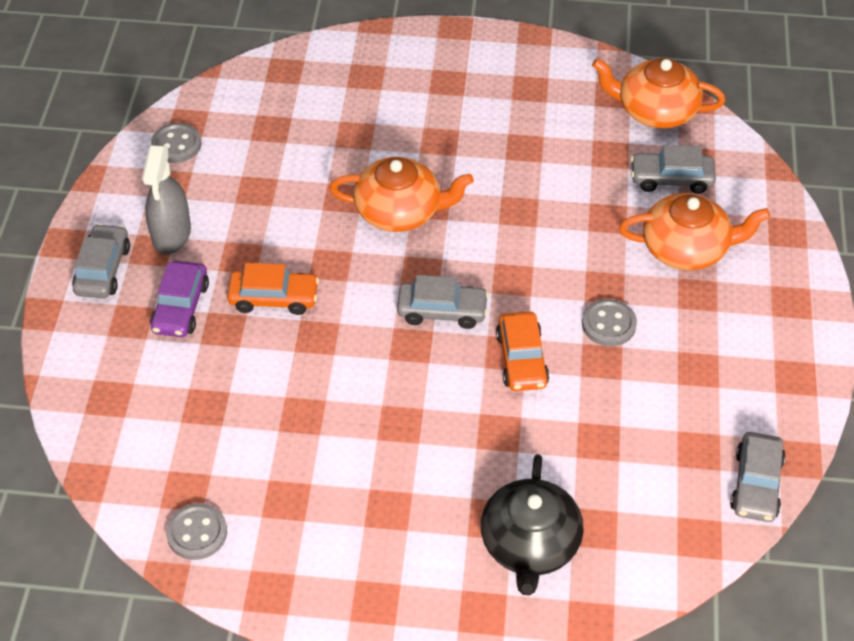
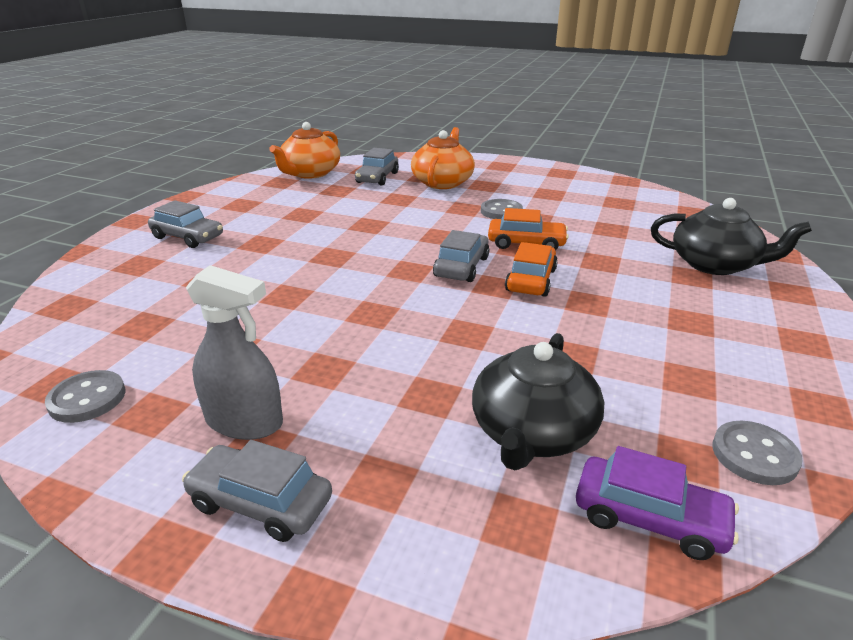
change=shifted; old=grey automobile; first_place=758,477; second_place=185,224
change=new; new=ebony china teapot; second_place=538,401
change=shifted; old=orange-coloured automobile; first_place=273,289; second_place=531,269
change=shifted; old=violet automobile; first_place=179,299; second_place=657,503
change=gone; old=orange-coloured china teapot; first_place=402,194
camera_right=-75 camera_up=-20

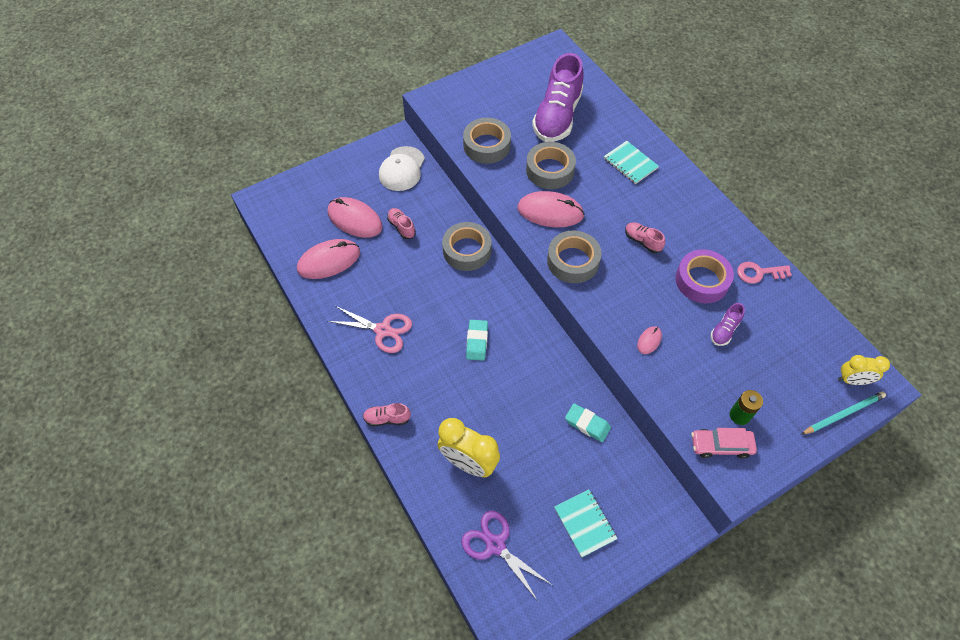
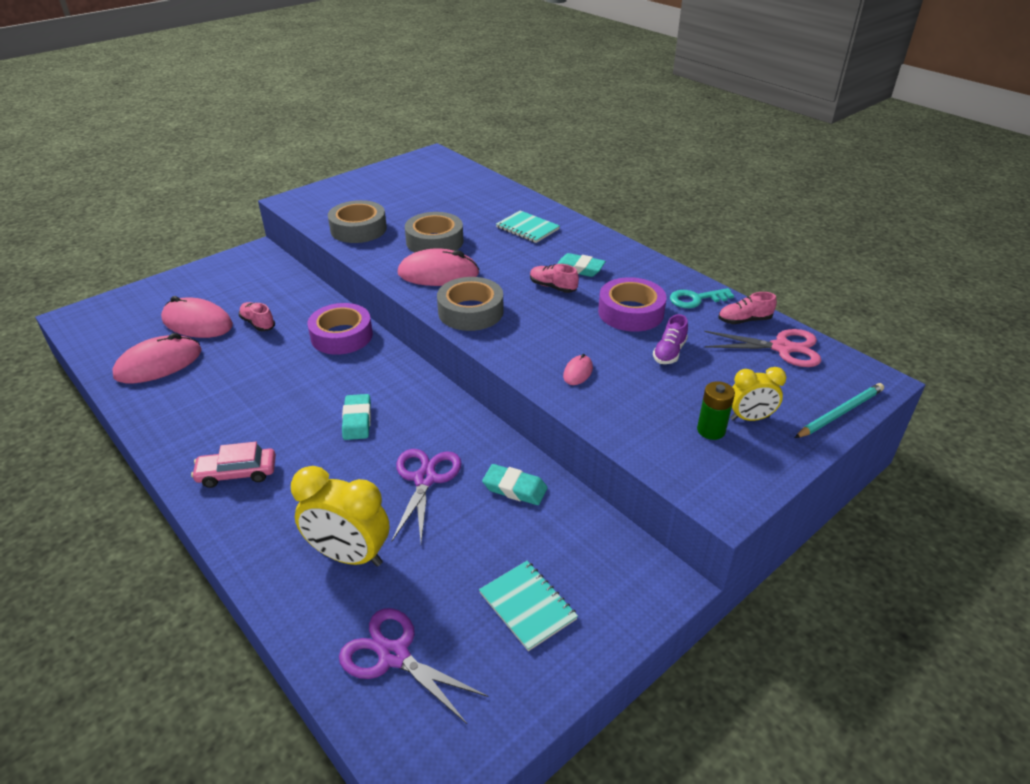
change=shifted; old=pink automobile; first_place=724,443; second_place=233,465
change=repainted; old=grey roll of tape; new=violet roll of tape; first_place=467,246; second_place=340,329
change=new; new=violet scissors; second_place=427,495
change=new; new=teal gum eraser; second_place=581,265
change=repainted; old=pink key; new=teal key; first_place=764,273; second_place=702,298
change=shifted; old=pink scissors; first_place=370,329; second_place=763,348
change=shifted; old=pink lace-up shoe; first_place=387,414; second_place=748,308
change=shifted; old=bright yellow alarm clock; first_place=864,370; second_place=758,394
change=gone; old=pure white baseball cap; first_place=402,168
change=gone; old=violet lace-up shoe; first_place=558,97
camera_right=-10 camera_up=-20

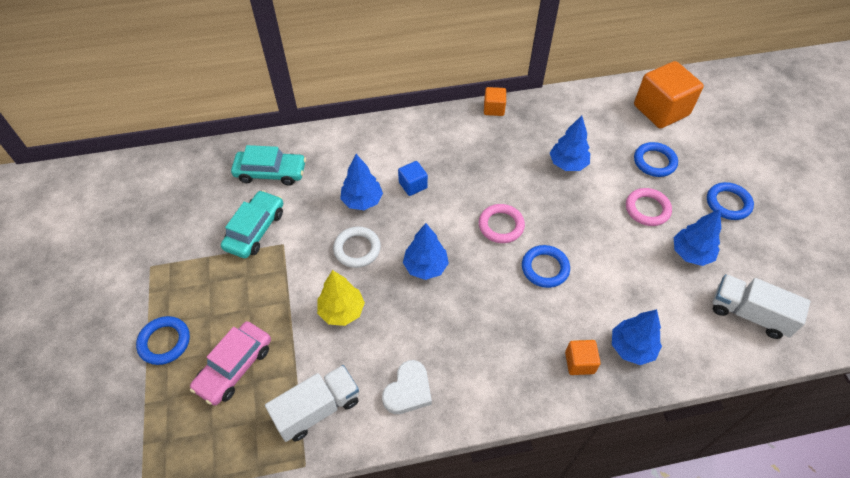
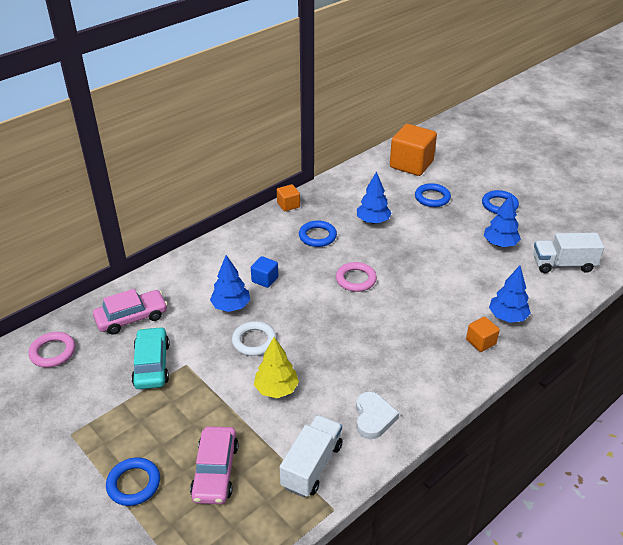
change=shifted; old=pink ring; first_place=649,207; second_place=51,350
change=repainted; old=teal automobile; new=pink automobile; first_place=268,165; second_place=130,312
change=shifted; old=cobalt ring; first_place=546,266; second_place=318,234
change=gone; old=cobalt tree; first_place=426,251
camera_right=-30 camera_up=-15

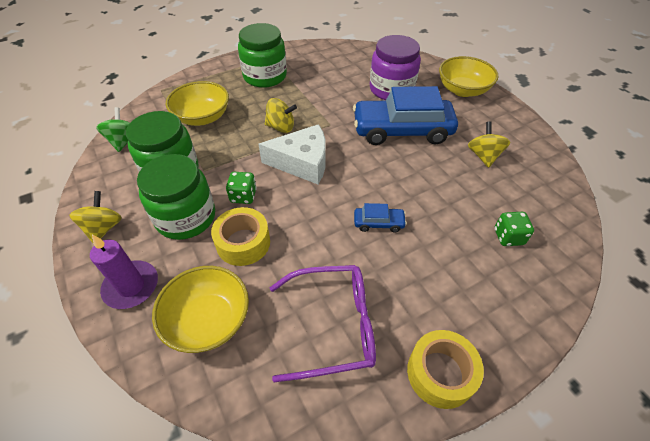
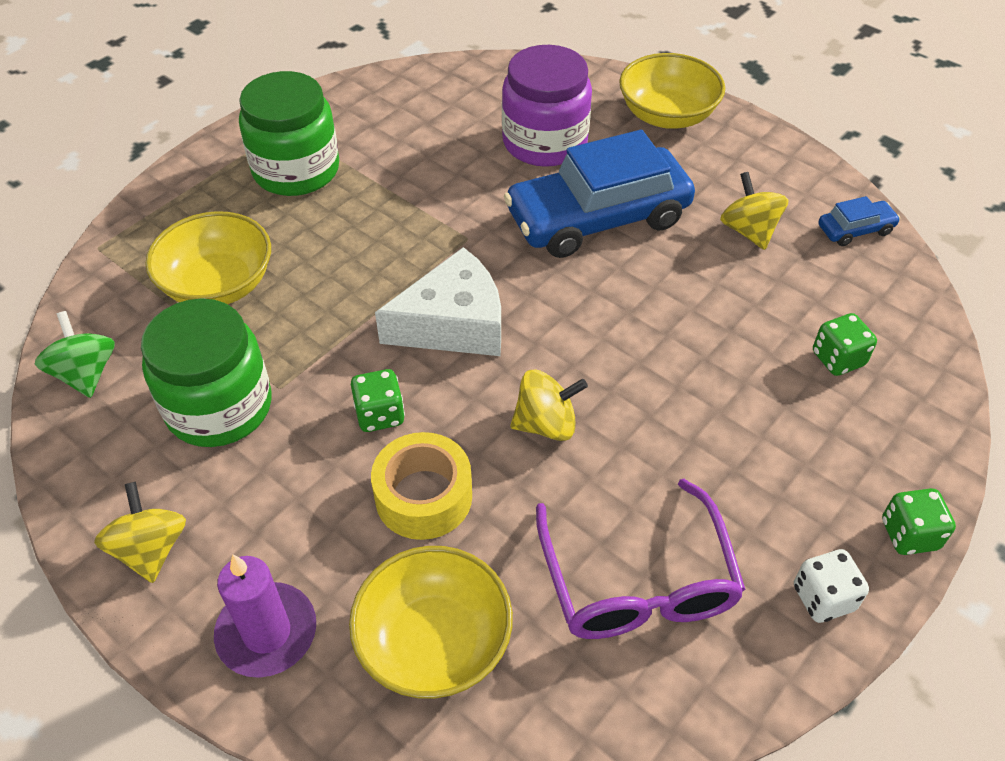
change=shifted; old=bright yellow whirligig; first_place=281,115; second_place=549,405
change=rotated; old=violet eyeglasses; first_place=323,323; second_place=641,559; degrees=105
change=swapped; old=bright yellow roll of tape; new=pure white game die; first_place=445,369; second_place=831,586
change=shifted; old=cobalt automobile; first_place=380,218; second_place=859,221
change=new; new=emerald game die; second_place=919,521
change=gone; old=emerald jar; first_place=176,197
camera_right=-20 camera_up=0

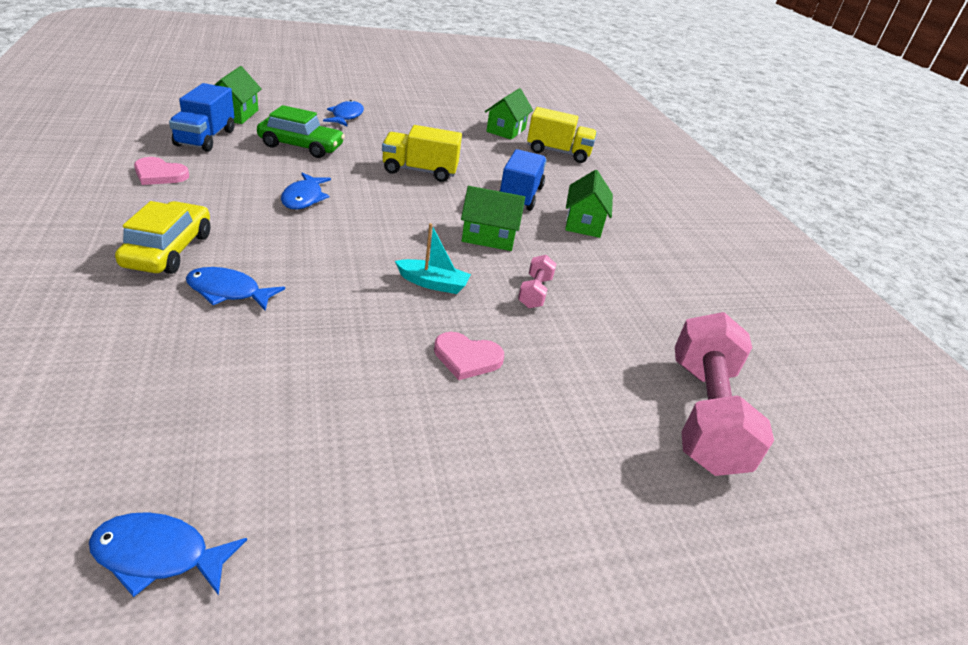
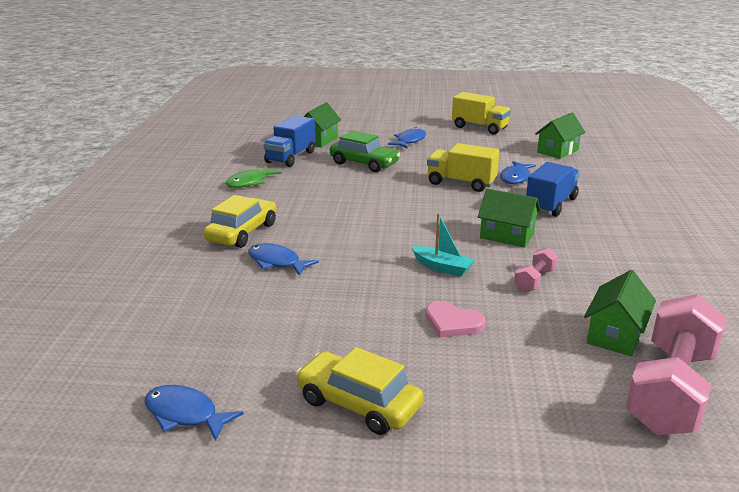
change=swapped; old=pink heart shape; new=emerald fish figure; first_place=161,171; second_place=254,177
change=new; new=bright yellow automobile; second_place=359,391
change=shifted; old=bright yellow truck; first_place=562,135; second_place=481,113
change=shifted; old=cobalt fish figure; first_place=306,191; second_place=518,172
change=shifted; old=emerald house; first_place=589,204; second_place=620,313
camera_right=25 camera_up=-10

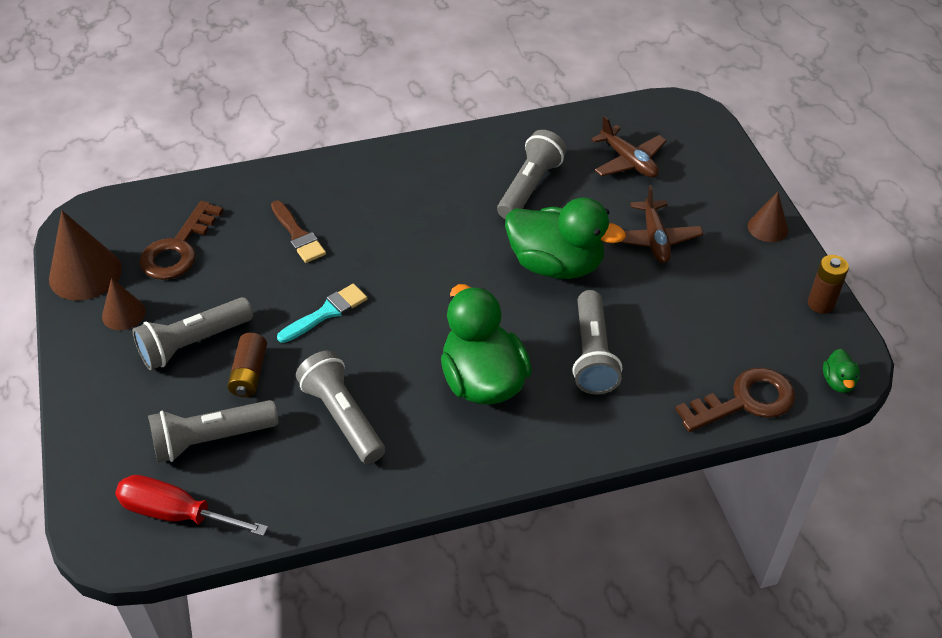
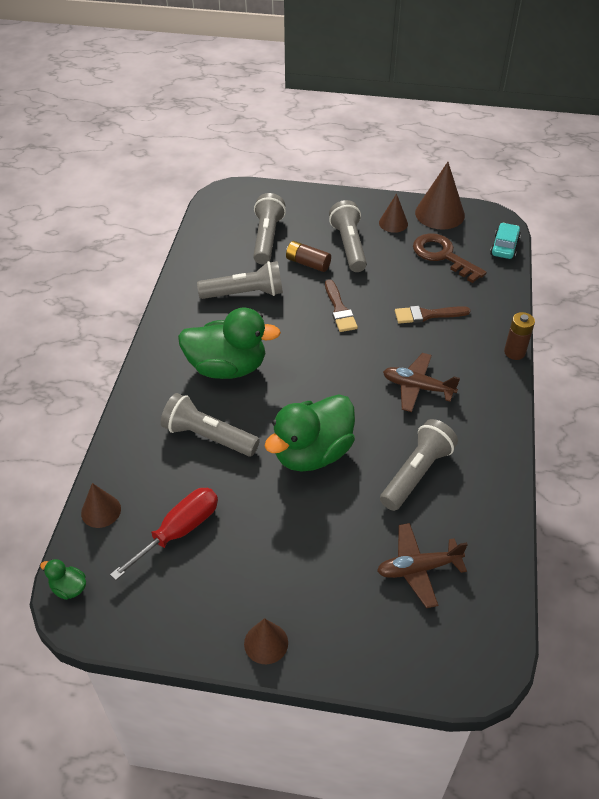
change=swapped; old=russet key; new=russet cone shape; first_place=735,399; second_place=101,505
change=shifted; old=red screwdriver; first_place=191,505; second_place=164,534
change=repainted; old=teal paintbrush; new=russet paintbrush; first_place=322,313; second_place=341,305
change=rotated; old=grey torch; first_place=531,174; second_place=419,465; degrees=-105
change=shifted; old=russet toy plane; first_place=661,224; second_place=421,382
change=new; new=teal automobile; second_place=505,241
change=shifted; old=russet AA battery; first_place=828,284; second_place=519,336
camera_right=115 camera_up=0

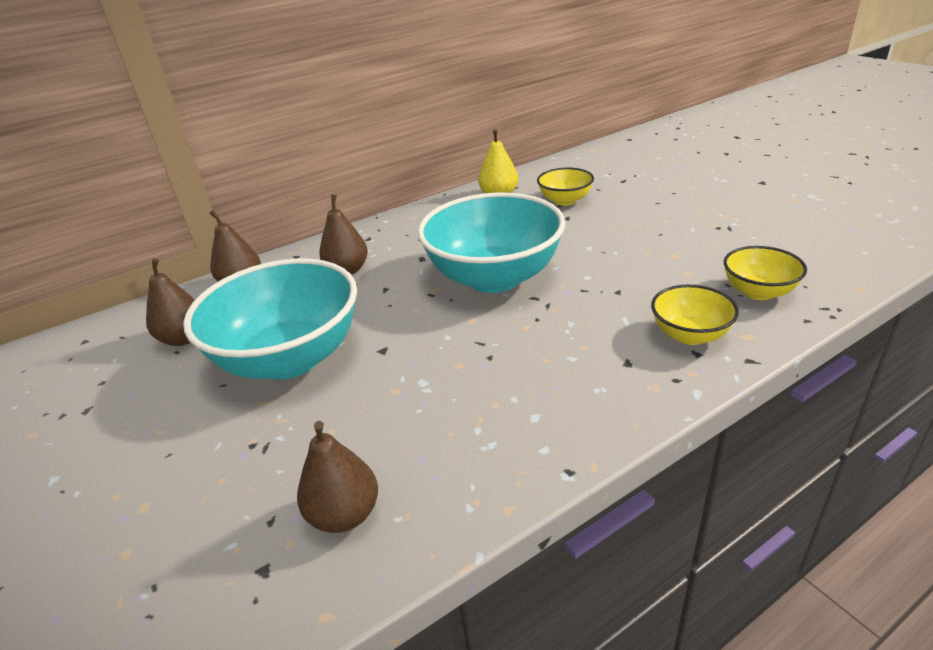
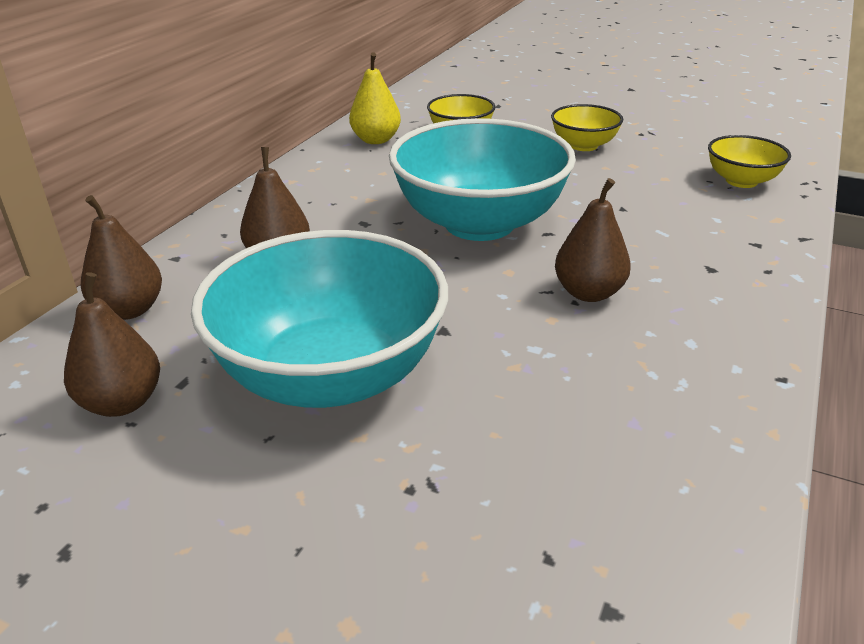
change=shifted; old=bright yellow serving bowl; first_place=695,315; second_place=587,127
change=shifted; old=russet toy pear; first_place=337,477; second_place=593,240
camera_right=-35 camera_up=0

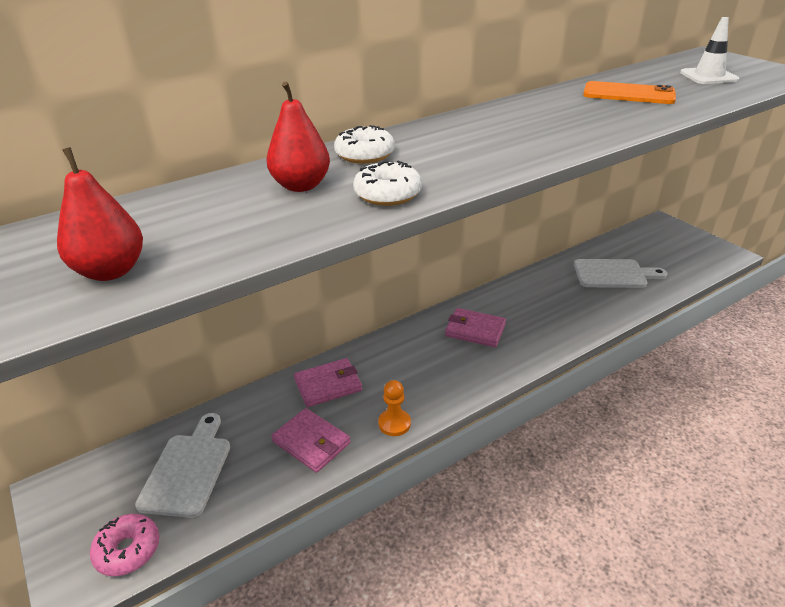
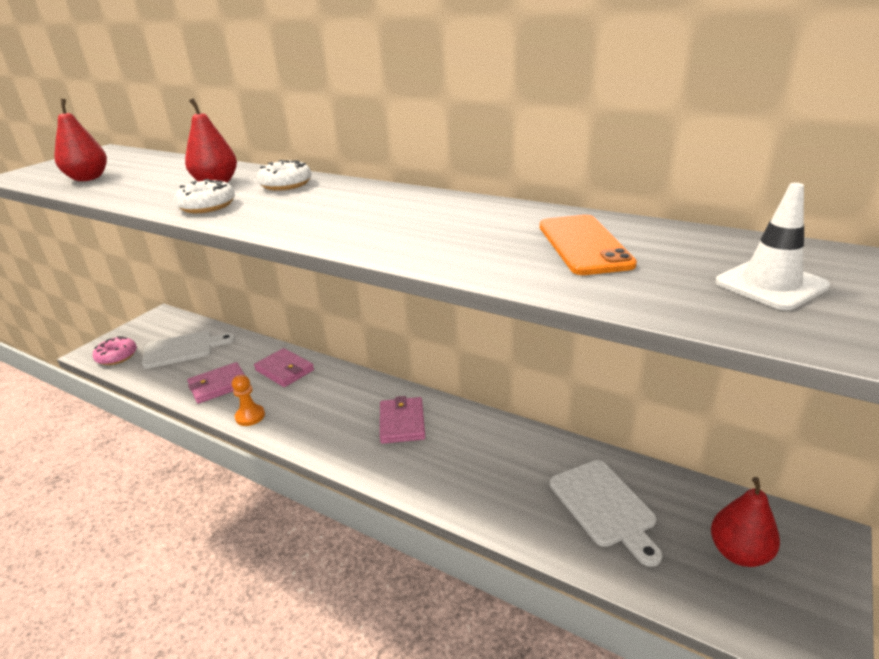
change=rotated; old=pink card wallet; first_place=310,440; second_place=216,383; degrees=45
change=new; new=red toy pear; second_place=745,522
camera_right=65 camera_up=-5

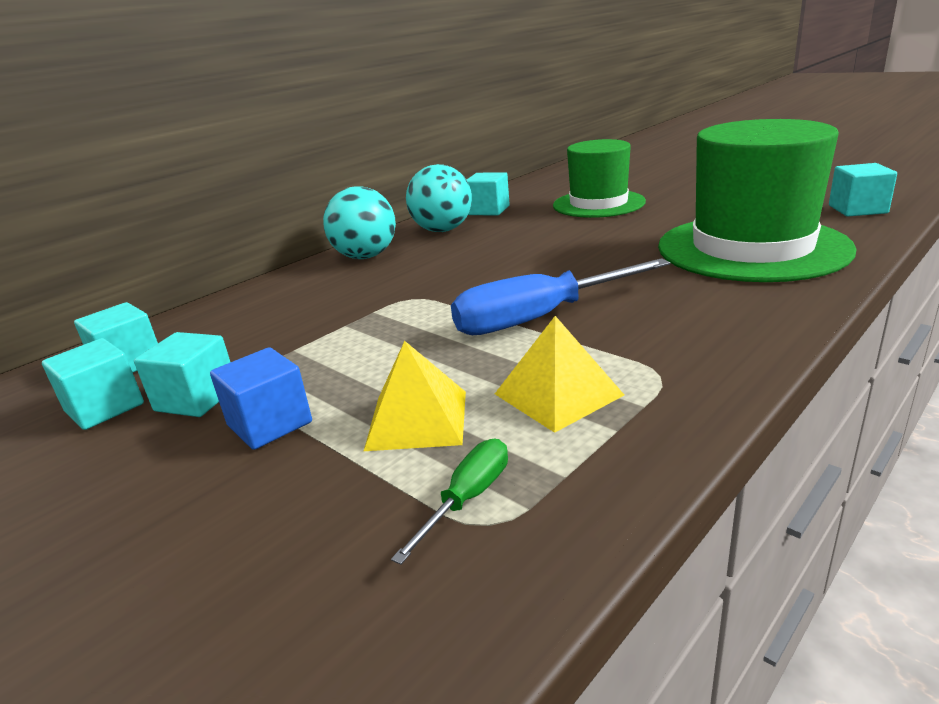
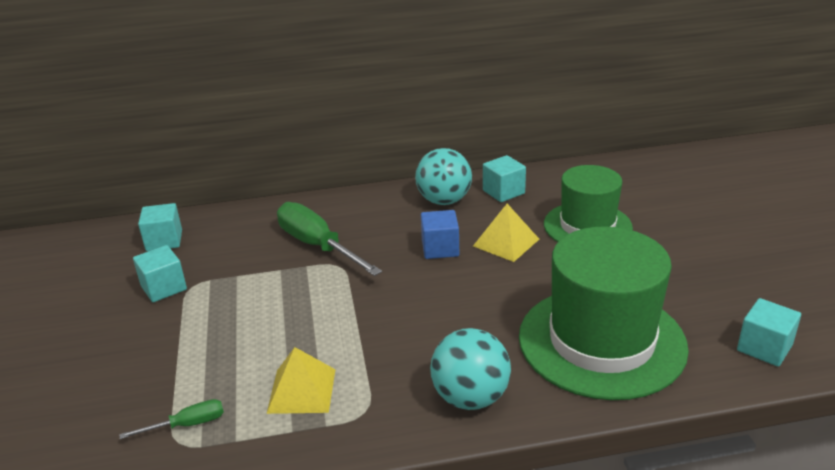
change=new; new=emerald screwdriver; second_place=329,239
change=shifted; old=cobalt cube; first_place=261,398; second_place=440,234
change=shifted; old=teal play ball; first_place=359,222; second_place=470,369
change=shifted; old=bright yellow pyramid; first_place=415,396; second_place=506,233
change=gone; old=teal cube; first_place=93,384
change=gone; old=cobalt screwdriver; first_place=560,296
camera_right=35 camera_up=5

